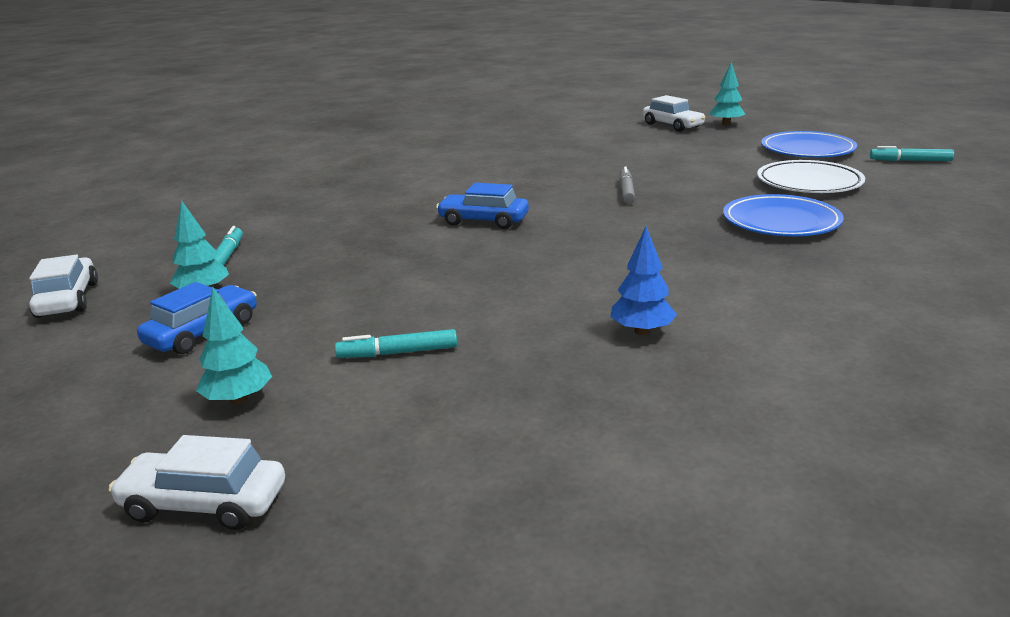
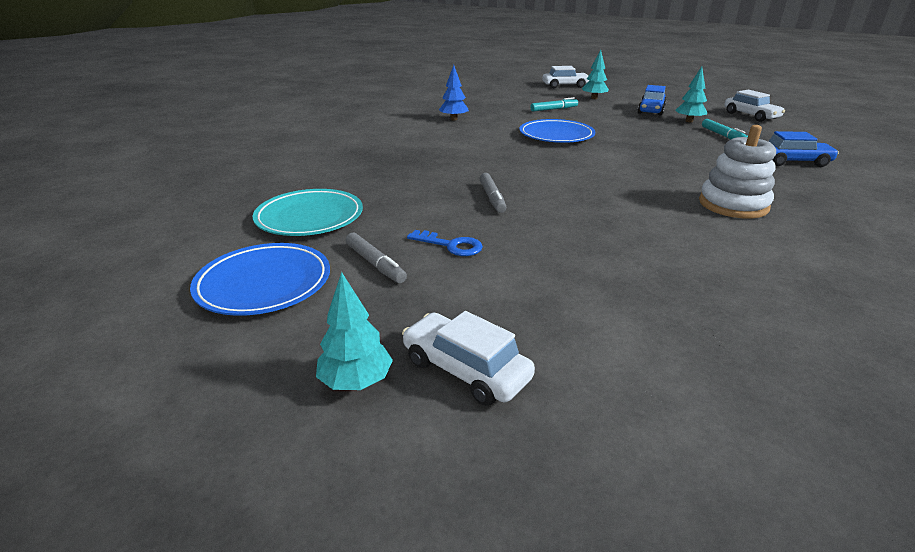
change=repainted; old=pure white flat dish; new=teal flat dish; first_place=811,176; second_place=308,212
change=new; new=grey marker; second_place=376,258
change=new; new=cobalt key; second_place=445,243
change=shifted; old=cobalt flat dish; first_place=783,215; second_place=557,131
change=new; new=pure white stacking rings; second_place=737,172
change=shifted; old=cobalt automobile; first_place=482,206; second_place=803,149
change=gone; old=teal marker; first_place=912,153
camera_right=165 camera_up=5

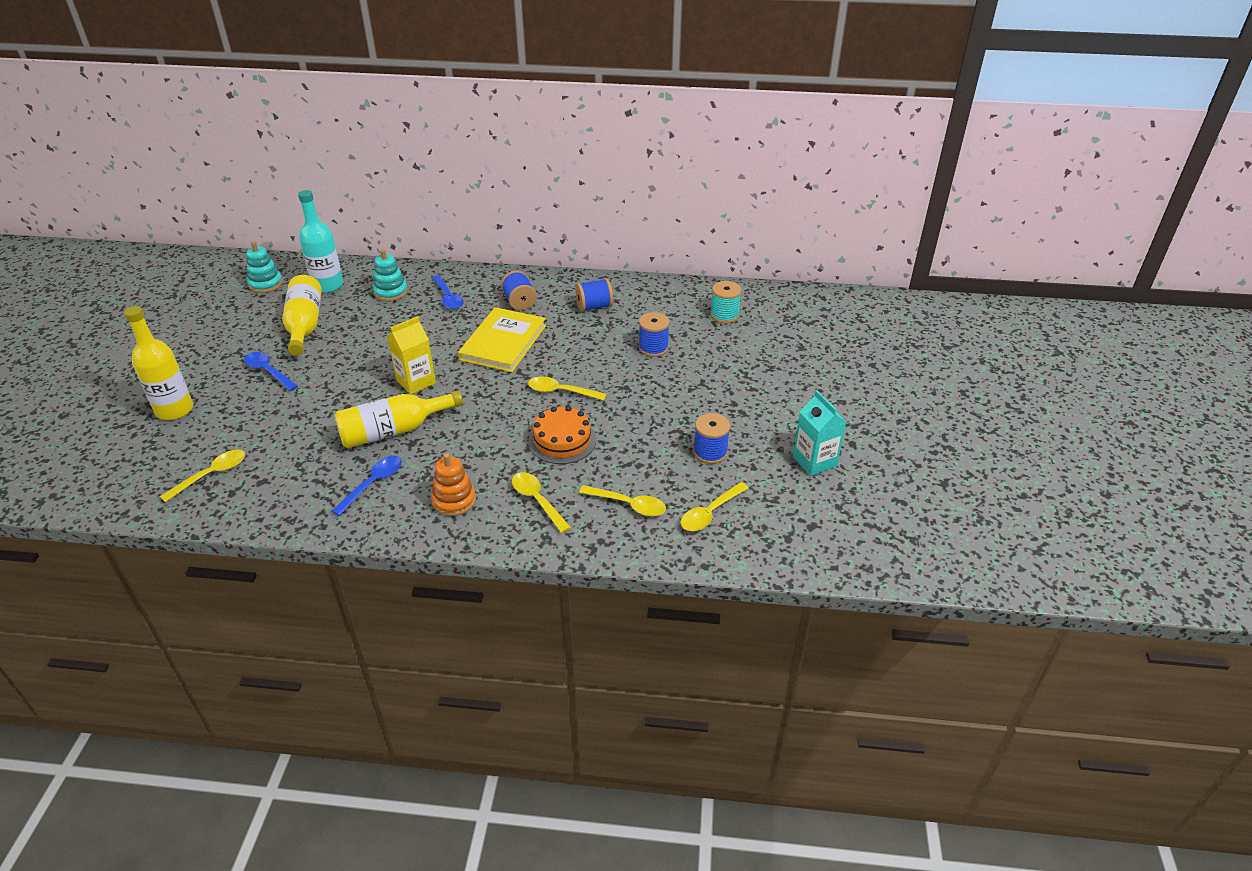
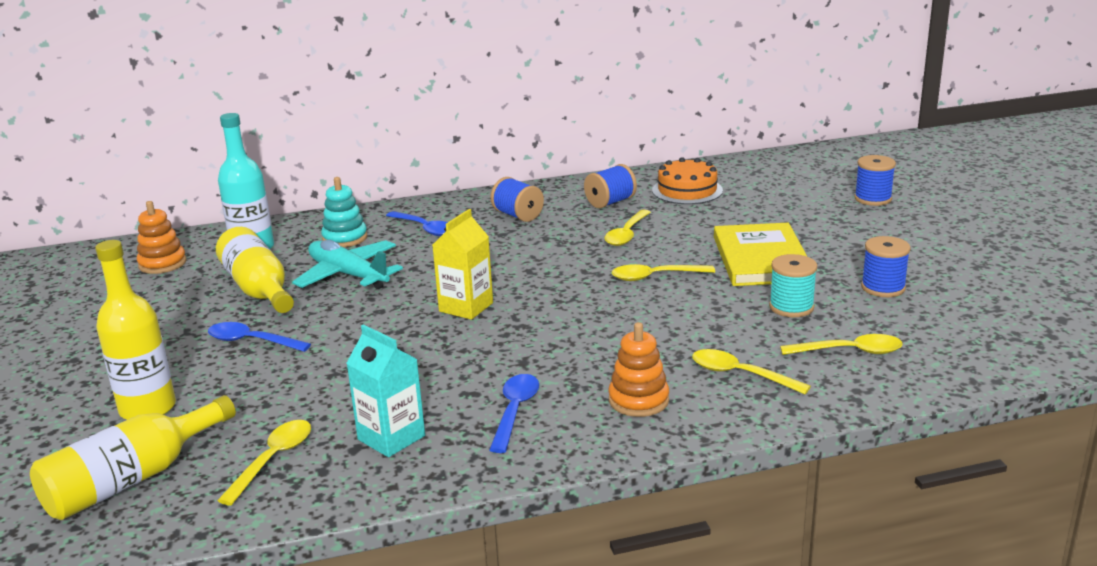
change=shifted; old=bright yellow bottle; first_place=398,419; second_place=133,457
change=repainted; old=teal stacking rings; new=orange-coloured stacking rings; first_place=264,267; second_place=162,237
change=new; new=teal toy plane; second_place=347,264
change=shifted; old=teal carton; first_place=819,433; second_place=385,390
change=shifted; old=bright yellow spoon; first_place=715,506; second_place=627,228
change=shifted; old=orange-coloured gateau; first_place=562,435; second_place=687,180
change=shifted; old=bright yellow book; first_place=502,339; second_place=760,254
change=shifted; old=teal spool; first_place=726,302; second_place=793,285
change=shifted; old=cobalt spool; first_place=654,334; second_place=875,180
camera_right=-20 camera_up=-15

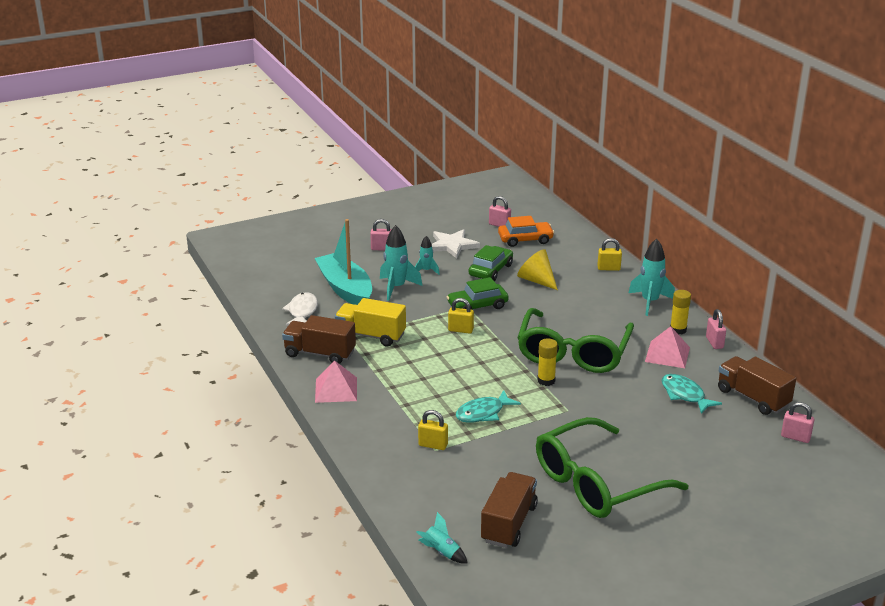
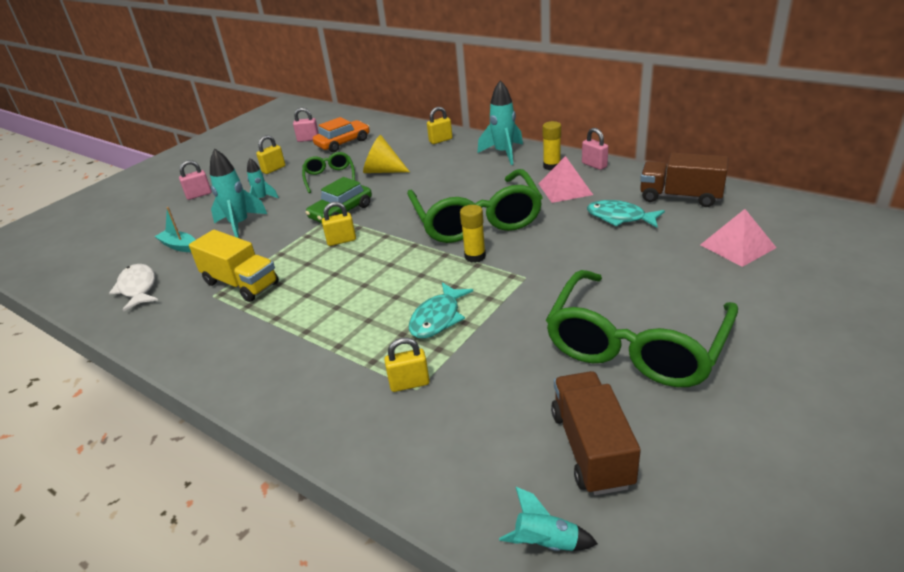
change=scaled; old=teal toy boat; first_place=343,262; second_place=175,229; factor=0.46
change=rotated; old=bright yellow truck; first_place=370,322; second_place=234,266; degrees=-135
change=swapped; old=pure white star; new=bright yellow small lock; first_place=456,244; second_place=270,154
change=swapped; old=emerald automobile; new=emerald eyeglasses; first_place=491,263; second_place=328,172
change=shifted; old=pink pyramid; first_place=336,382; second_place=738,238
change=gone; old=russet truck; first_place=319,339
change=gone; old=pink small lock; first_place=797,422
camera_right=-25 camera_up=5

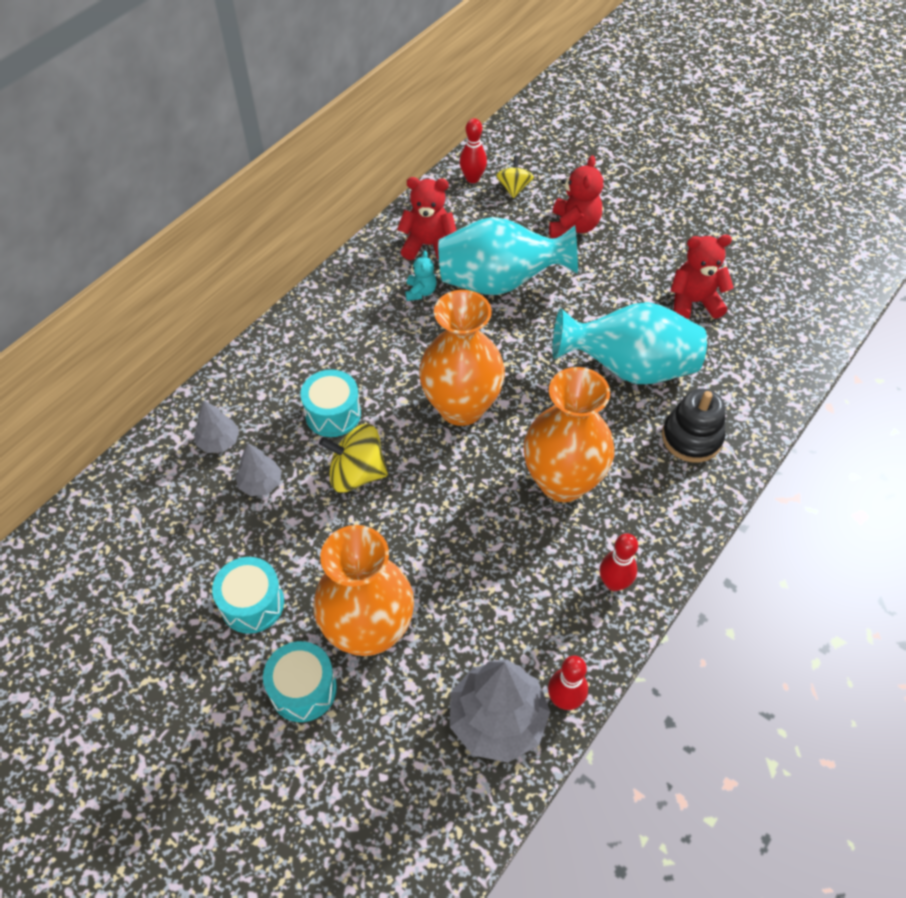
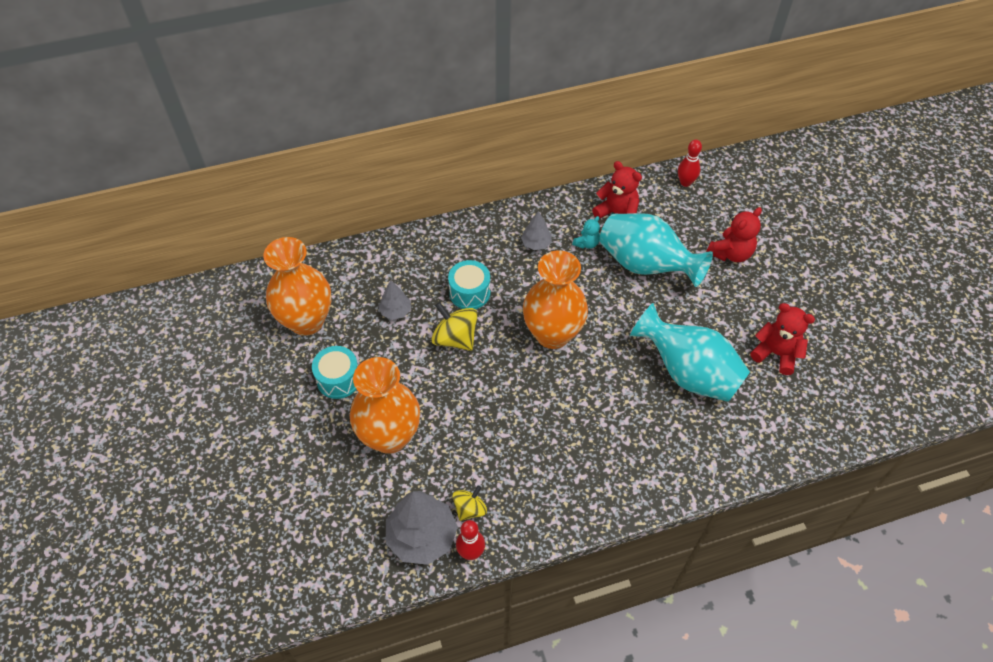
change=shifted; old=orange-coloured flower vase; first_place=569,434; second_place=297,286
change=shifted; old=bright yellow whirligig; first_place=515,177; second_place=469,503
change=shifted; old=grey tree; first_place=216,426; second_place=536,230
change=gone; old=teal toy drum; first_place=300,681
change=gone; old=red tenpin; first_place=619,562
change=gone; old=ebony stacking rings; first_place=693,425
camera_right=35 camera_up=0

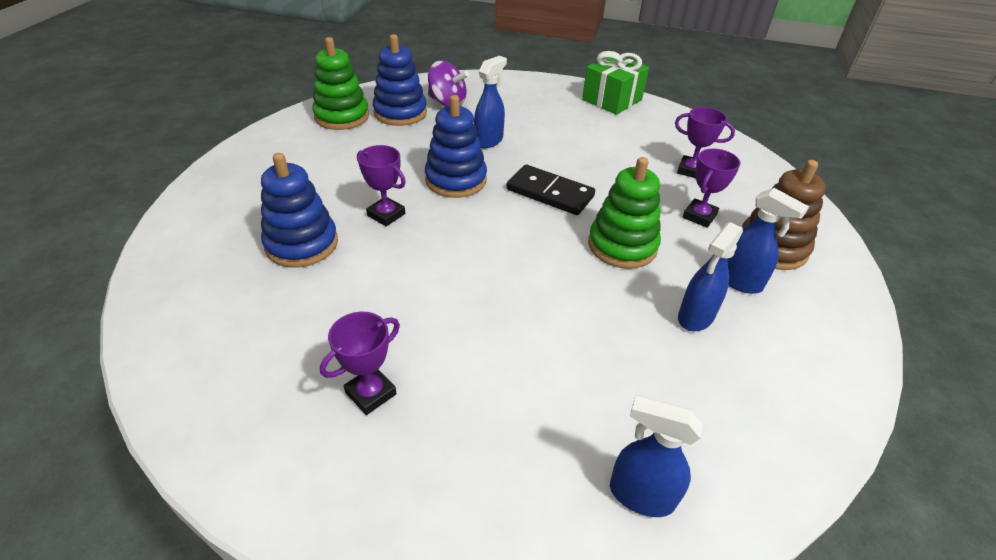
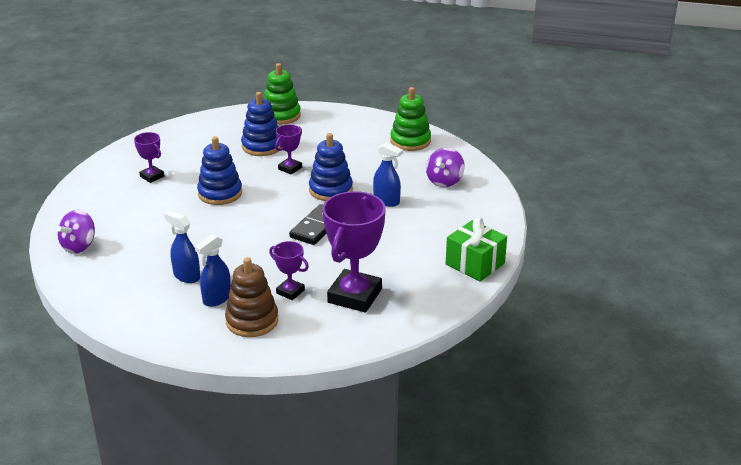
change=swapped; old=cobalt sprayer; new=violet whirligig; first_place=656,456; second_place=76,232
change=shifted; old=cobalt stacking rings; first_place=400,80; second_place=219,170
change=shifted; old=emerald stacking rings; first_place=624,213; second_place=282,94
change=scaled; old=violet trophy; first_place=705,142; second_place=354,251; factor=2.02
camera_right=90 camera_up=-10

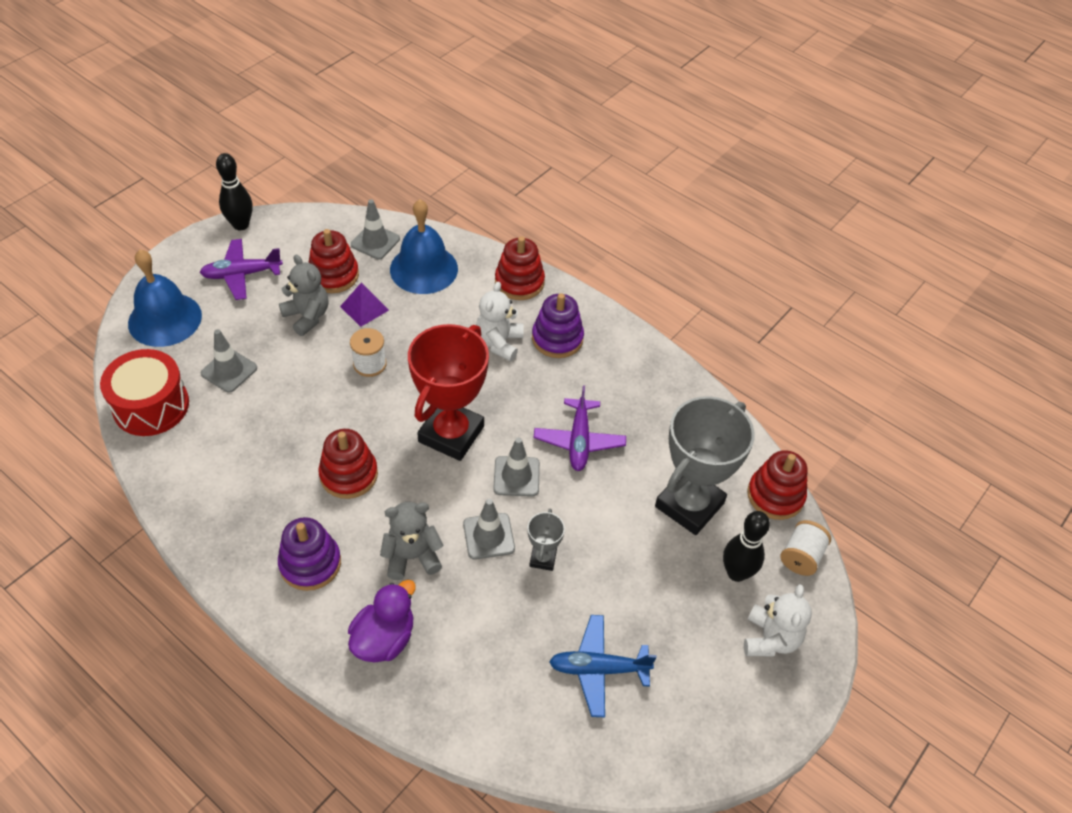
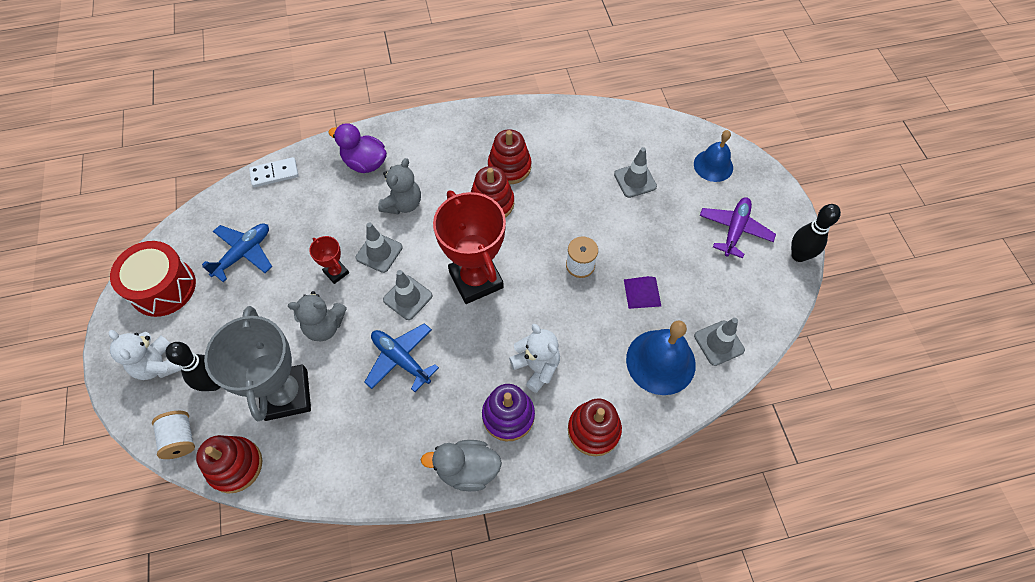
change=shifted; old=red toy drum; first_place=144,392; second_place=153,279
change=new; new=pure white domino tile; second_place=274,172
change=shifted; old=grey stuffed bear; first_place=303,295; second_place=317,316
change=repainted; old=grey trophy; new=red trophy; first_place=546,540; second_place=329,260
change=rotated; old=violet toy duck; first_place=382,621; second_place=357,148; degrees=135
change=repainted; old=violet toy plane; new=cobalt toy plane; first_place=580,428; second_place=401,357
change=new; new=grey toy duck; second_place=461,465
change=shifted; old=red stacking rings; first_place=334,261; second_place=509,156
change=scaled; old=cobalt bell; first_place=165,298; second_place=713,156; factor=0.66
change=gone; old=violet stacking rings; first_place=309,554
camera_right=130 camera_up=10

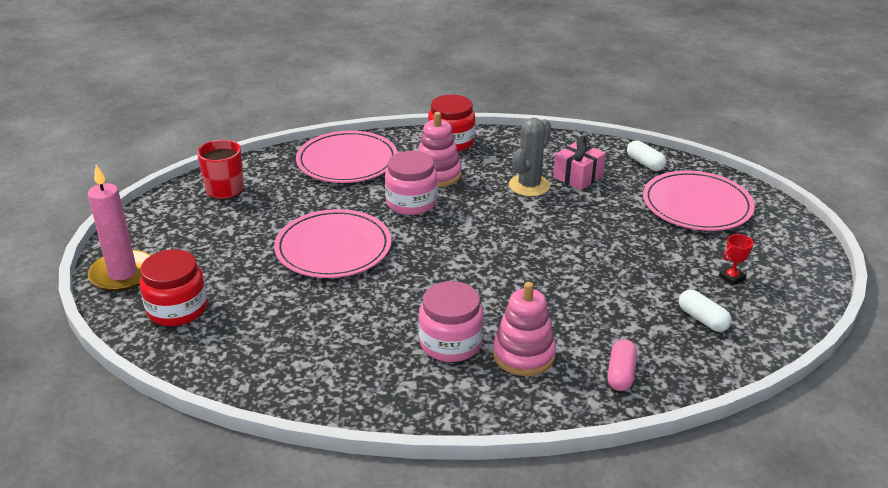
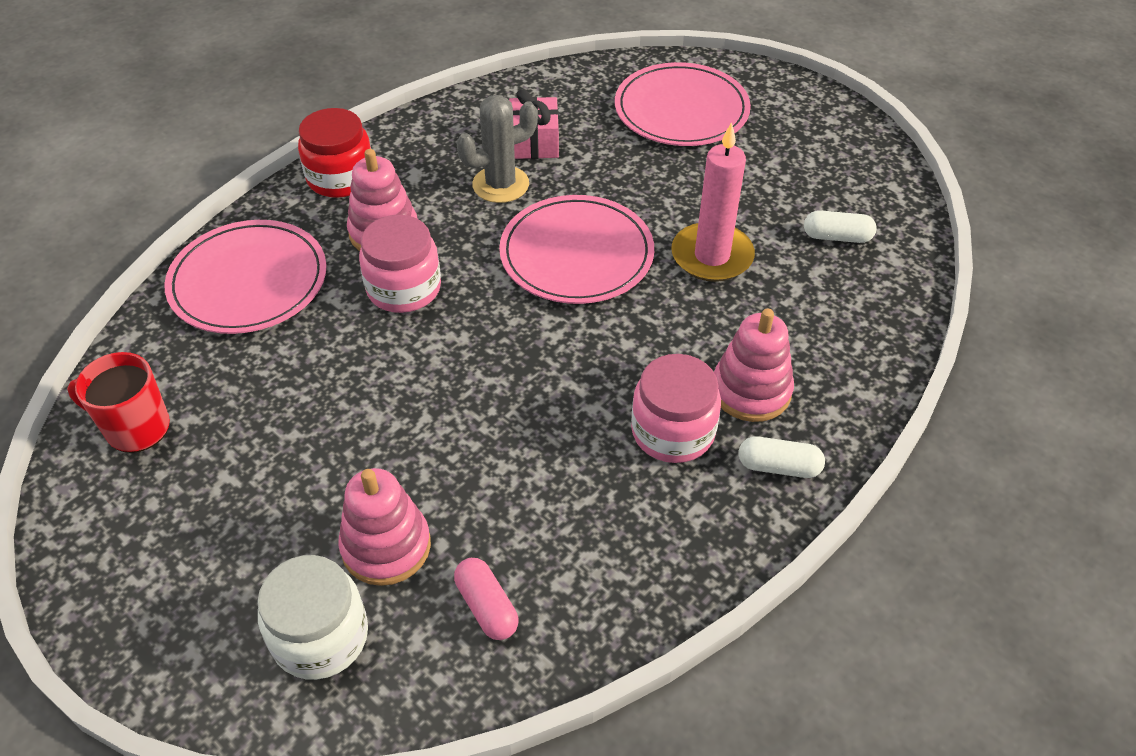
change=repainted; old=red jar; new=pure white jar; first_place=173,287; second_place=312,617
change=new; new=pink stacking rings; second_place=384,527
change=shifted; old=pink pill; first_place=622,365; second_place=486,599
change=rotated; old=grey saguaro cactus; first_place=530,157; second_place=497,149; degrees=75
change=shifted; old=pink flat dish; first_place=332,243; second_place=576,249
change=shifted; old=pink candle; first_place=119,228; second_place=713,202
change=shifted; old=pure white pill; first_place=646,155; second_place=782,457
change=gone; old=red trophy; first_place=736,260
camera_right=-45 camera_up=15

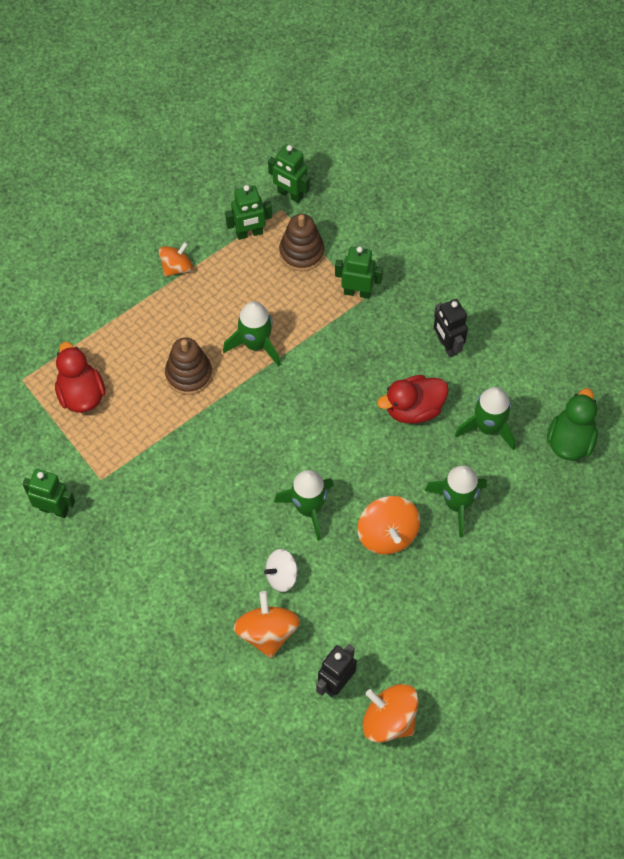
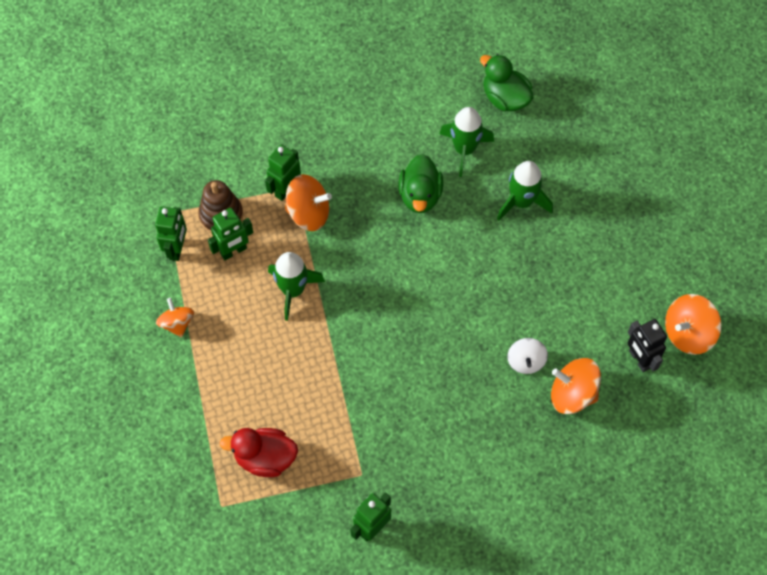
change=shifted; old=emerald toy robot; first_place=289,173; second_place=230,234
change=shifted; old=orange-coloured whirligig; first_place=388,525; second_place=308,202
change=repainted; old=red toy duck; new=emerald toy duck; first_place=413,399; second_place=421,183
change=gone; old=russet stacking rings; first_place=188,366
change=gone; old=emerald spaceship; first_place=304,505
change=gone; old=ebony toy robot; first_place=451,328
camera_right=-65 camera_up=0

